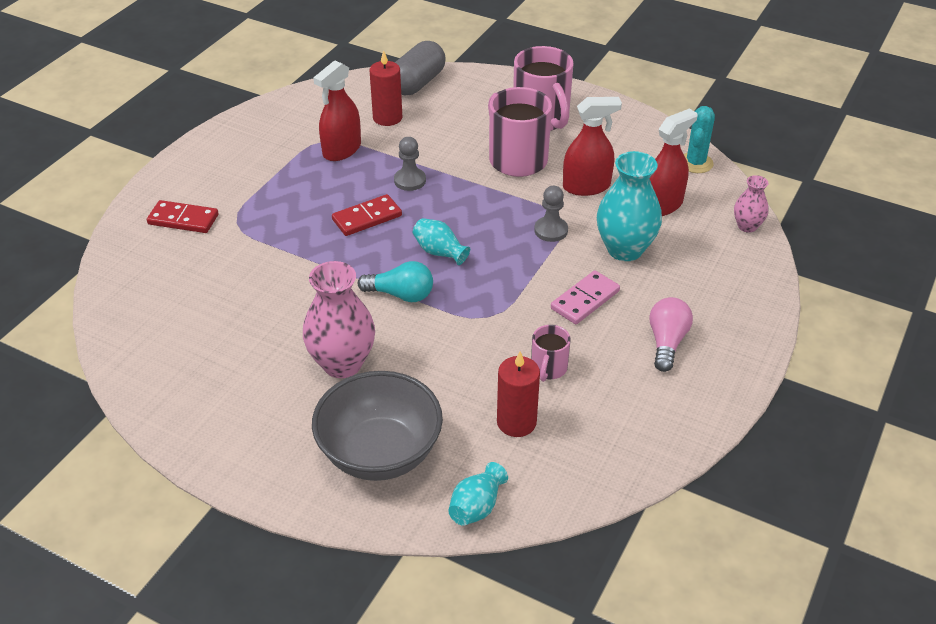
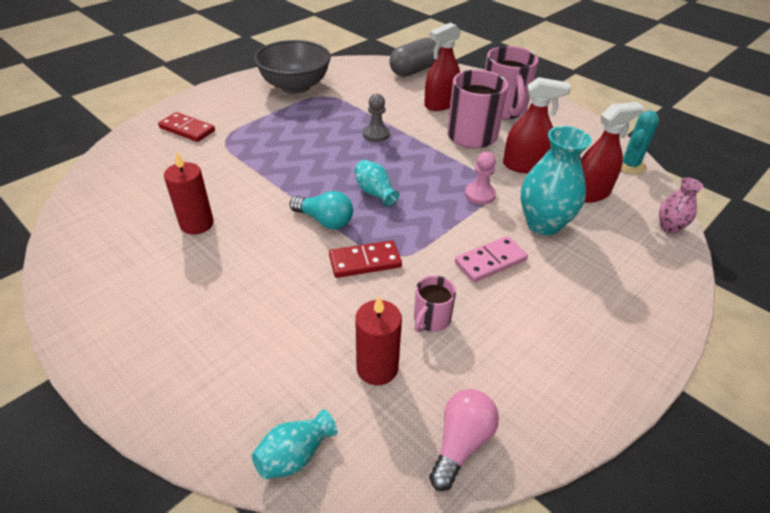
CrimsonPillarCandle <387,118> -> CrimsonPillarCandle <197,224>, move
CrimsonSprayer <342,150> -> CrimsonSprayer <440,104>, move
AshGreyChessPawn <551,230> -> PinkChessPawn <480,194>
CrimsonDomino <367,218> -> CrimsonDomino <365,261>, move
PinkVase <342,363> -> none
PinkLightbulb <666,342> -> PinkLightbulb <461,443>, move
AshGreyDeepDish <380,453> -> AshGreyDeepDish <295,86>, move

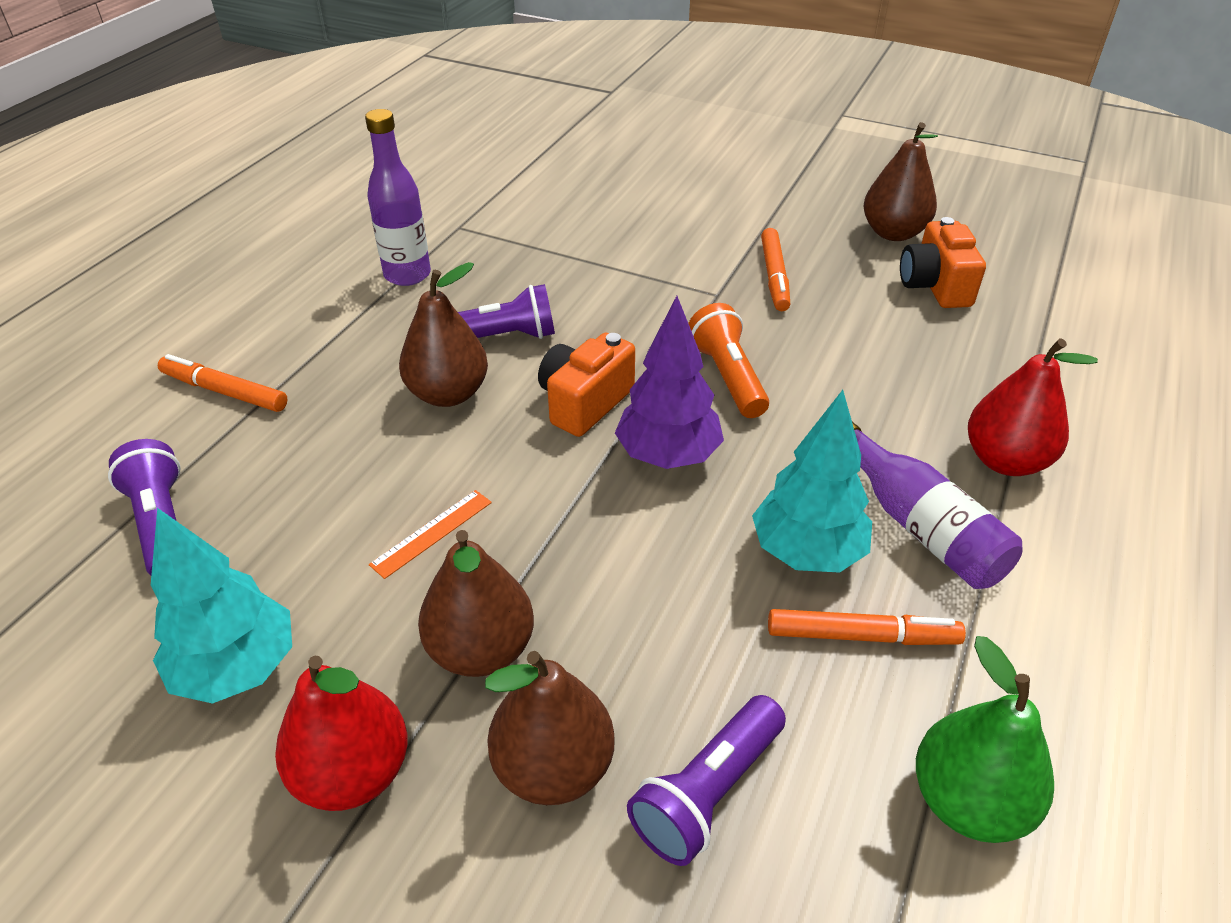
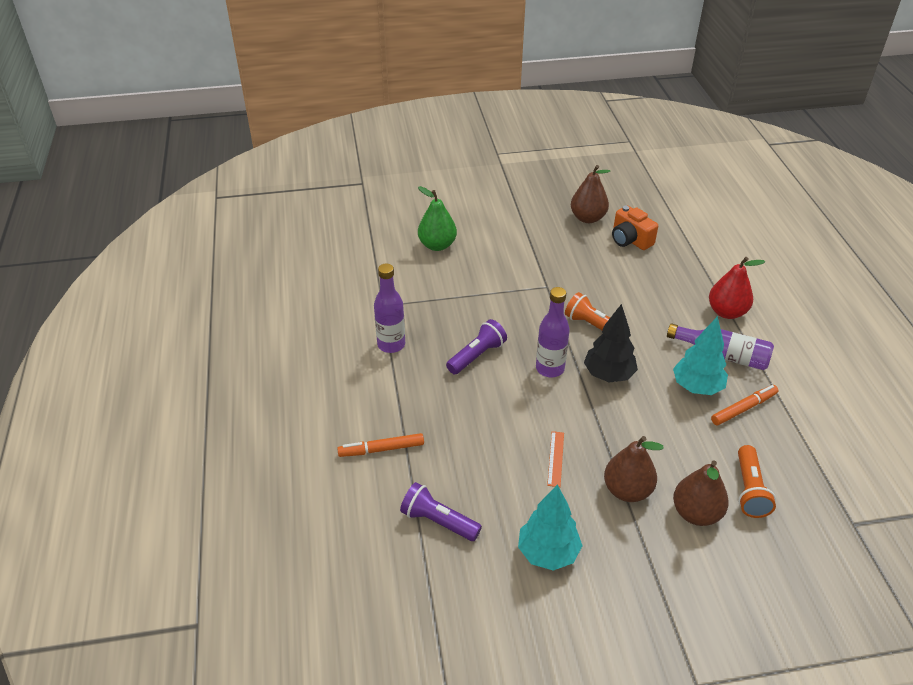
BrightOrangeMarker <774,276> -> none
BrownPear <448,394> -> none
VioletToyTree <668,456> -> BlackToyTree <608,375>
BrightOrangePhotoCamera <584,403> -> VioletFlask <550,368>
EmeraldPear <968,801> -> EmeraldPear <437,245>, move
CrimsonPear <353,772> -> none
VioletFlashlight <707,792> -> BrightOrangeFlashlight <749,490>

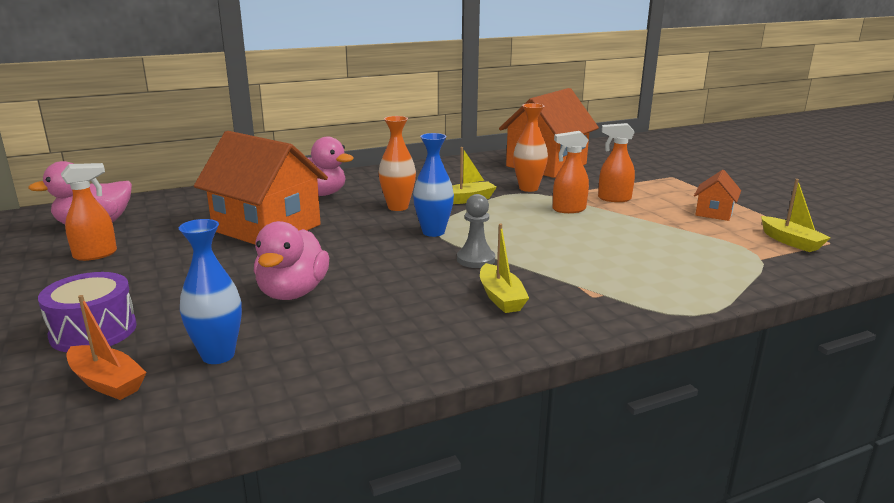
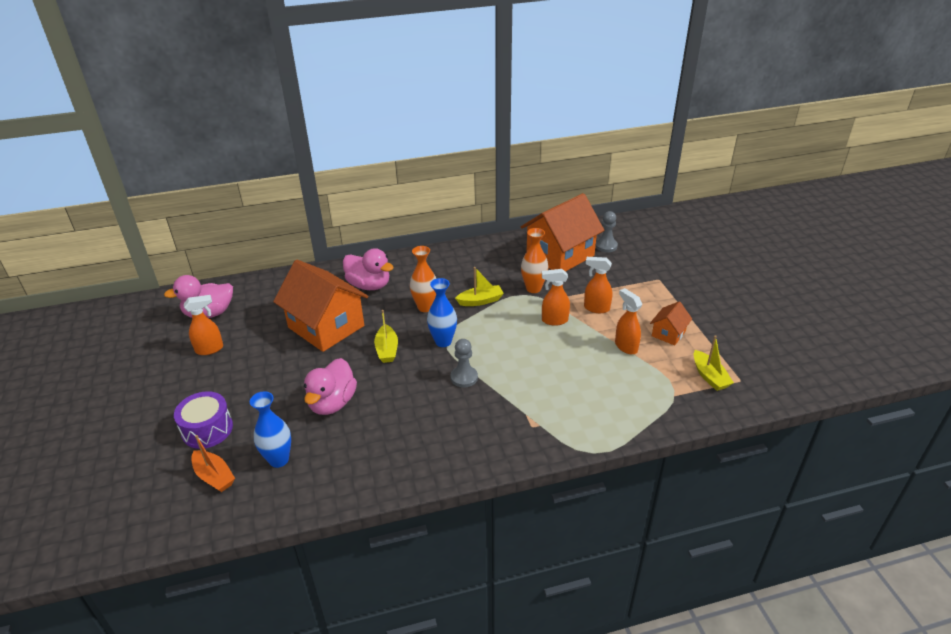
YellowSailboat <501,298> -> YellowSailboat <387,350>, move
none -> AshGreyChessPawn <606,246>
none -> BrightOrangeSprayer <625,346>

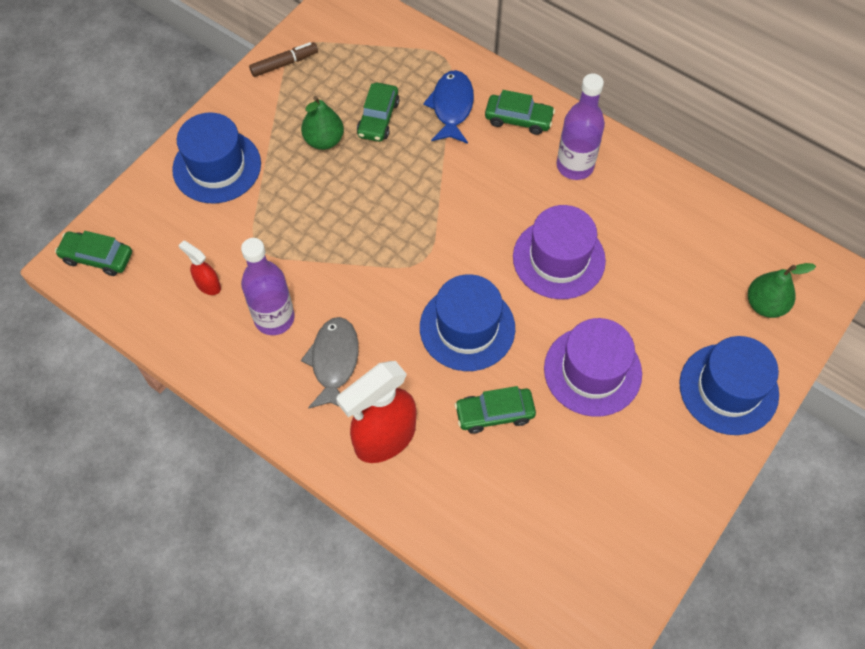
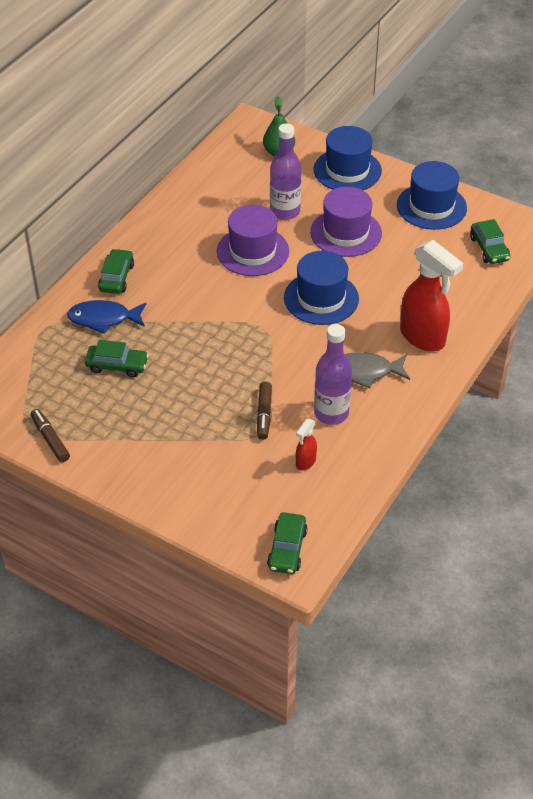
VioletFlask <575,166> -> VioletFlask <285,212>, move
EmeraldPear <324,140> -> none
RoyalBlueTopHat <217,166> -> RoyalBlueTopHat <431,206>, move
EmeraldAutomobile <494,413> -> EmeraldAutomobile <489,248>, move
none -> BrownMarker <264,414>

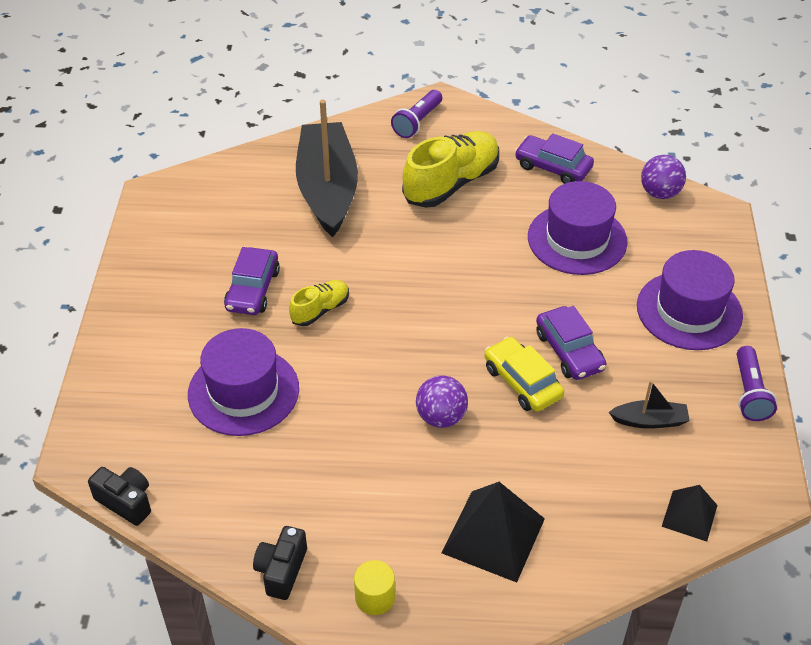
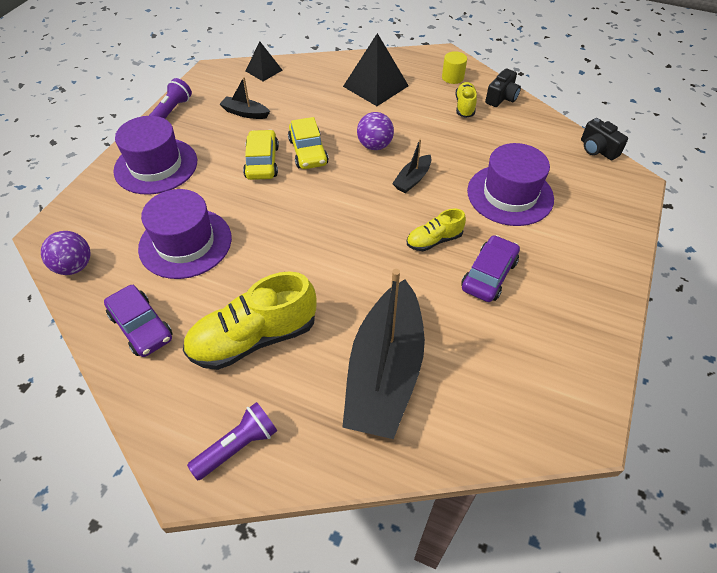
VioletAutomobile <569,351> -> YellowAutomobile <262,162>
none -> YellowLaceUpShoe <464,106>
none -> BlackSailboat <412,179>

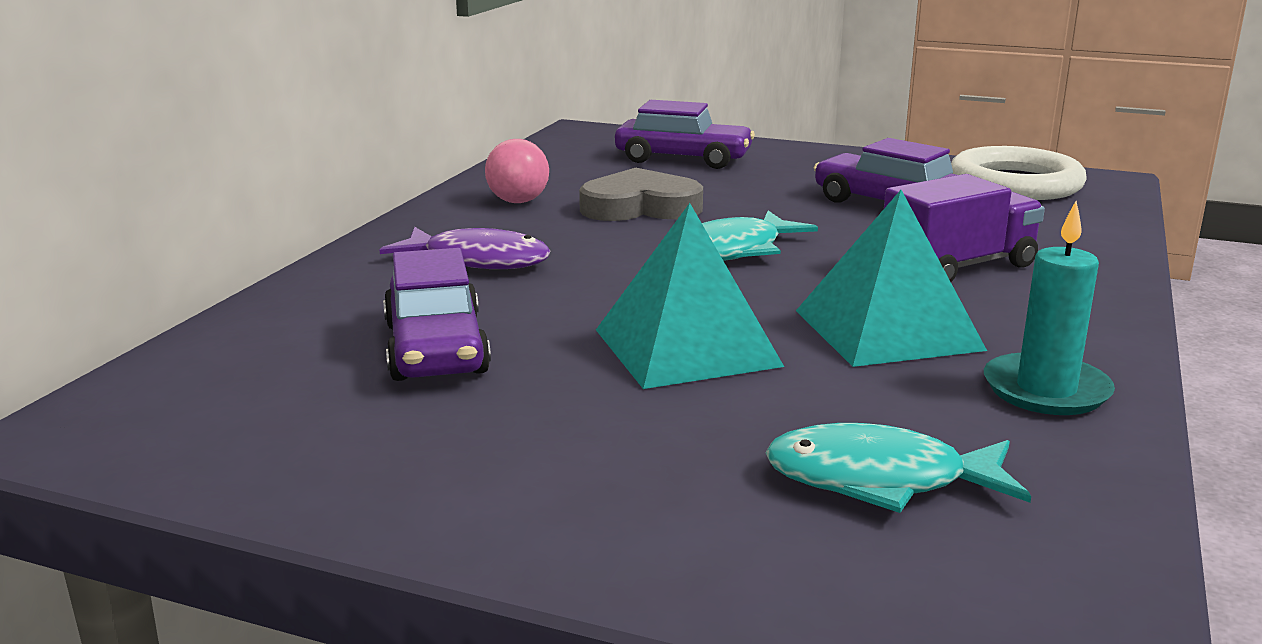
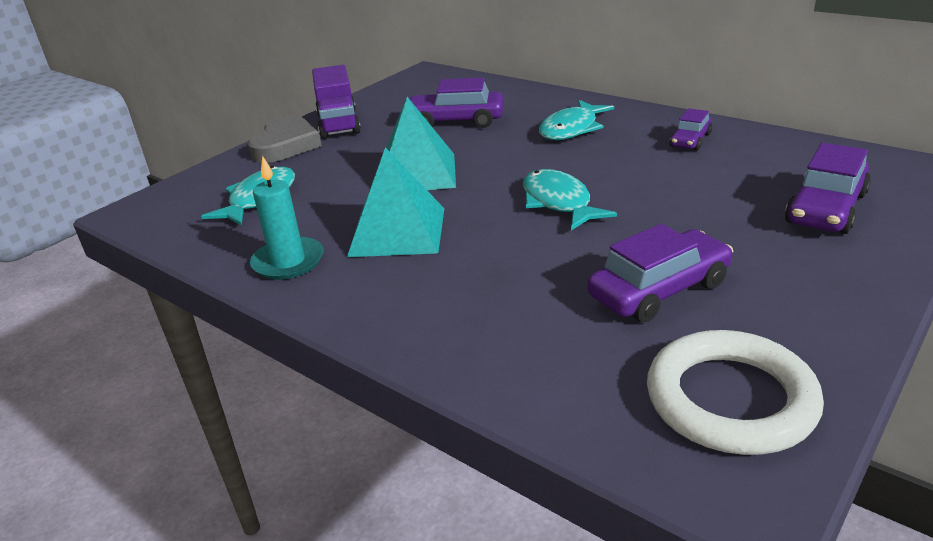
PinkPlayBall <518,201> -> VioletAutomobile <690,140>
AshGreyHeart <640,207> -> AshGreyHeart <286,145>, move
VioletToyTruck <958,267> -> VioletToyTruck <338,124>, move
VioletFish <478,260> -> TealFish <571,129>

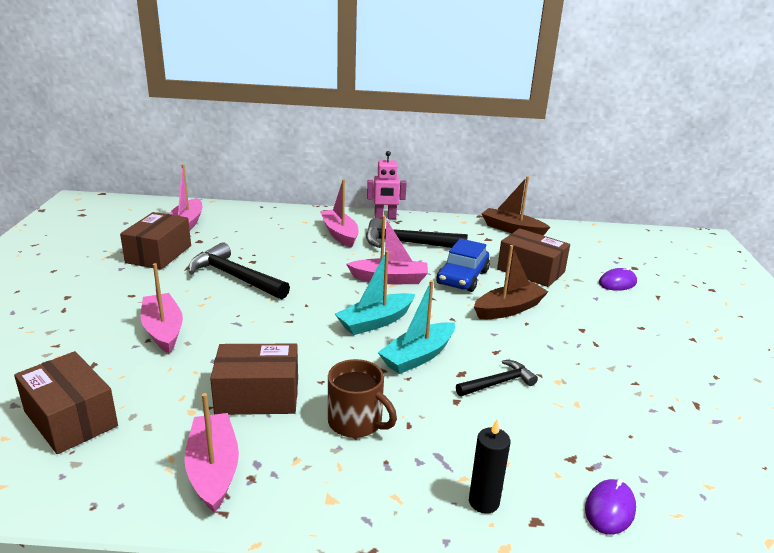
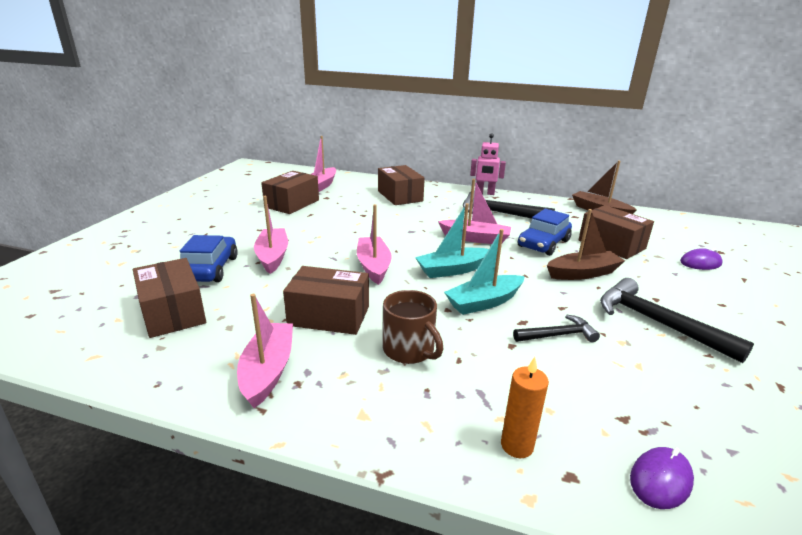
PinkSailboat <340,234> -> PinkSailboat <373,266>, move
BlackCarpenter'sHammer <234,277> -> BlackCarpenter'sHammer <656,322>, move
BlackPillarCandle <484,502> -> BrightOrangePillarCandle <517,445>
none -> BrownBox <400,196>
none -> RoyalBlueAutomobile <210,269>

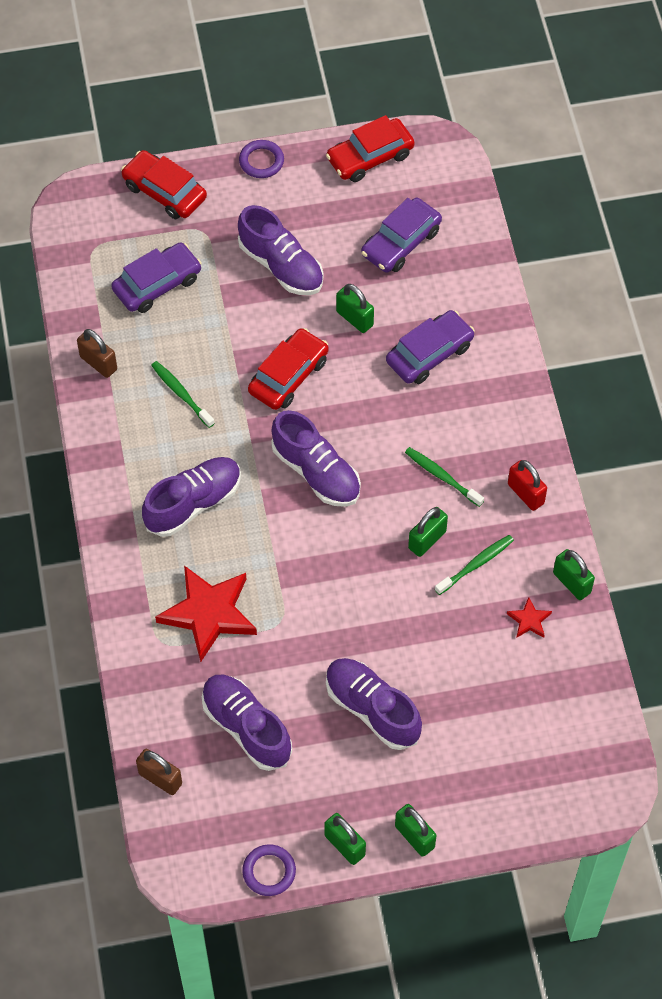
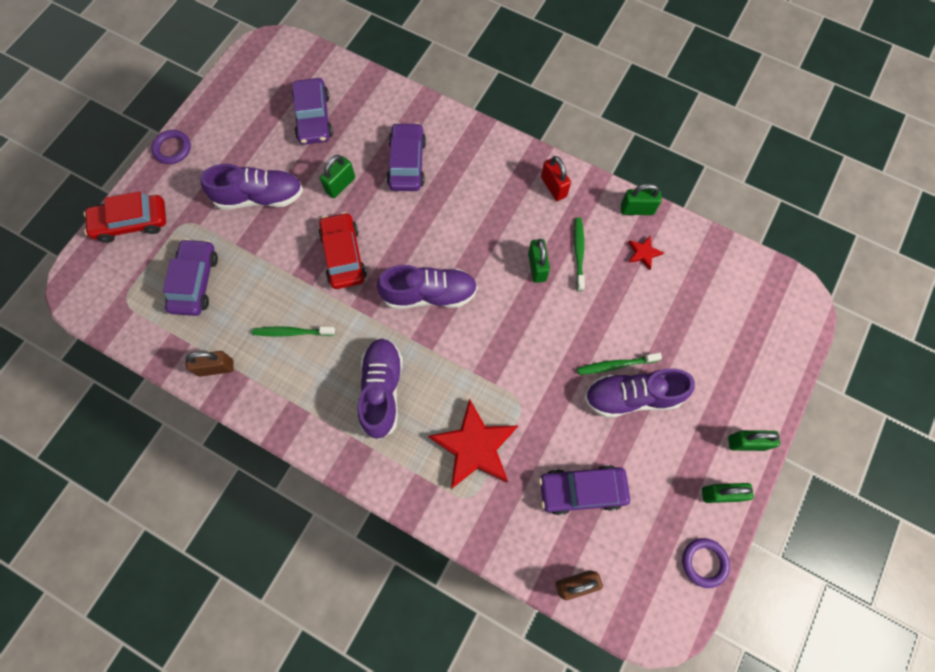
CrimsonAutomobile <370,157> -> none
EmeraldPadlock <354,318> -> EmeraldPadlock <340,185>, 45 degrees counterclockwise
EmeraldDentalBrush <442,476> -> EmeraldDentalBrush <616,365>, move
CrimsonPadlock <525,494> -> CrimsonPadlock <553,187>, 60 degrees clockwise
VioletLaceUpShoe <246,727> -> VioletAutomobile <582,490>

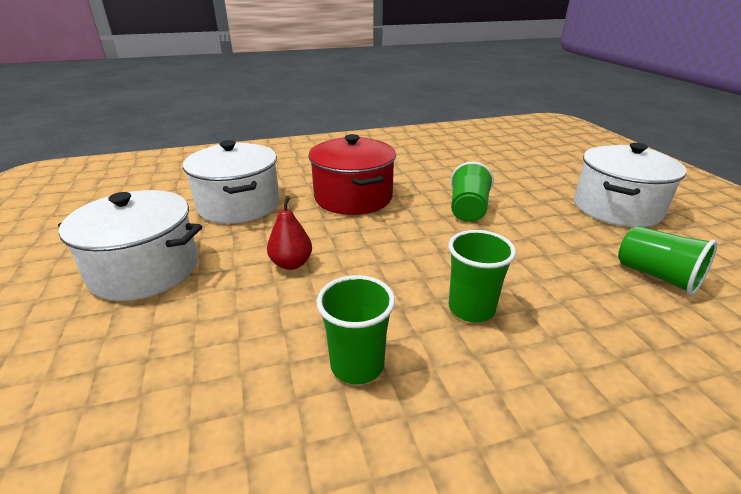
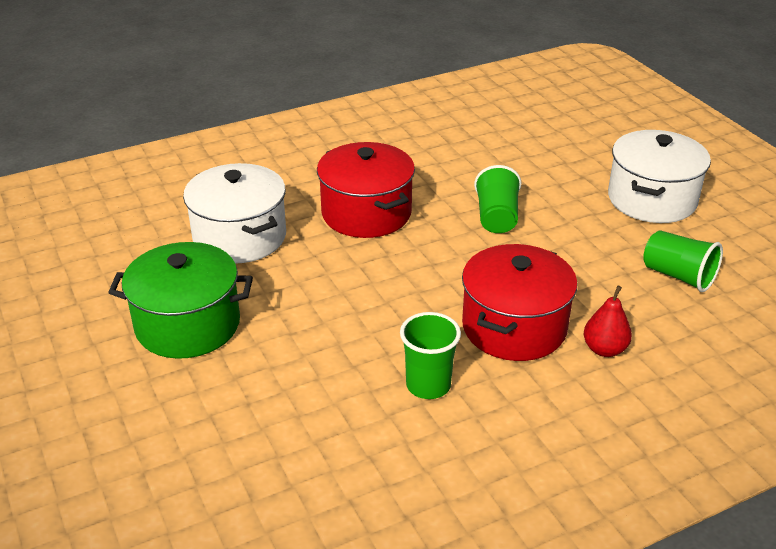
WhitePot <145,269> -> EmeraldPot <188,325>
CrimsonPear <291,264> -> CrimsonPear <604,349>, move
EmeraldTumbler <471,309> -> CrimsonPot <514,327>

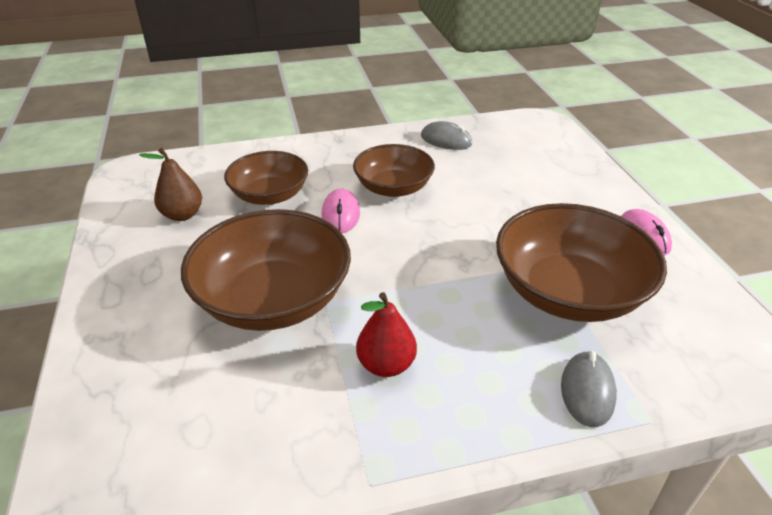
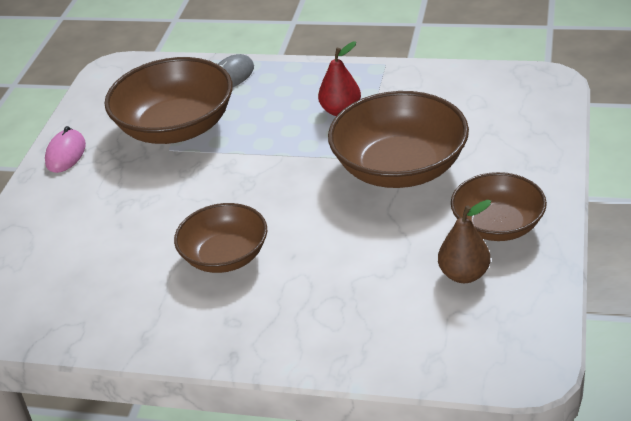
AshGreyMouse <446,140> -> none
BrownDeepDish <269,195> -> BrownDeepDish <497,225>, move
PinkMouse <340,214> -> none

